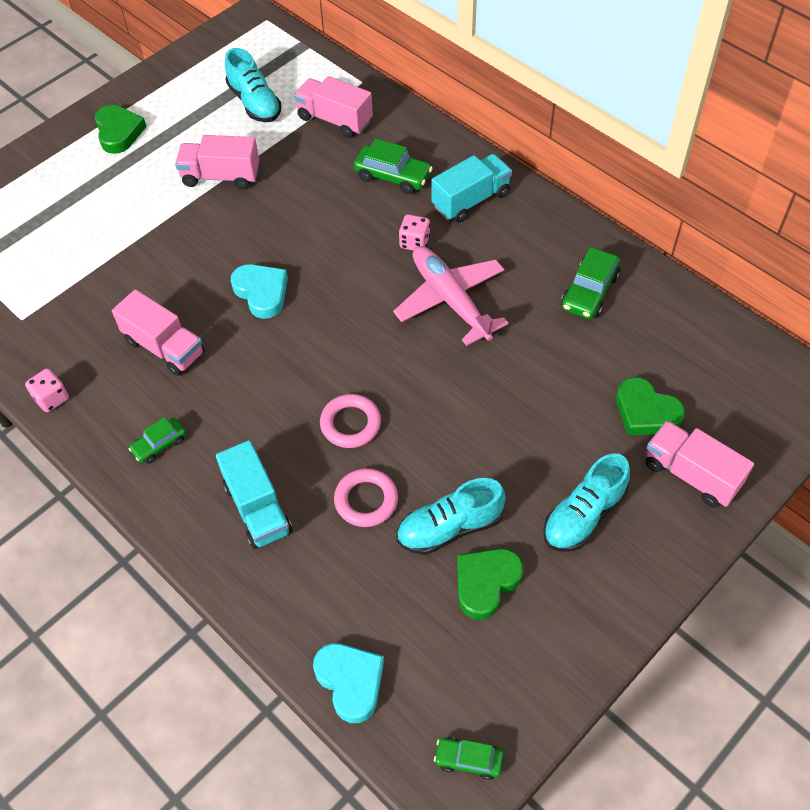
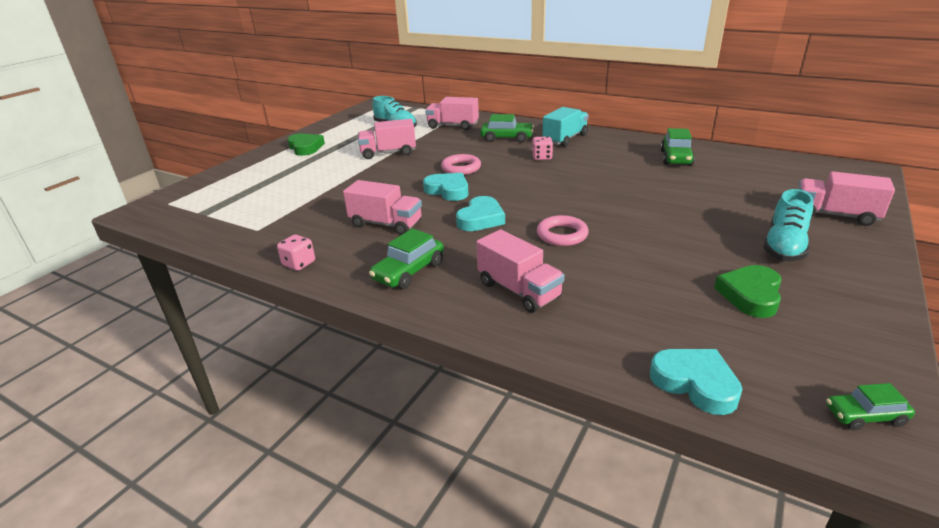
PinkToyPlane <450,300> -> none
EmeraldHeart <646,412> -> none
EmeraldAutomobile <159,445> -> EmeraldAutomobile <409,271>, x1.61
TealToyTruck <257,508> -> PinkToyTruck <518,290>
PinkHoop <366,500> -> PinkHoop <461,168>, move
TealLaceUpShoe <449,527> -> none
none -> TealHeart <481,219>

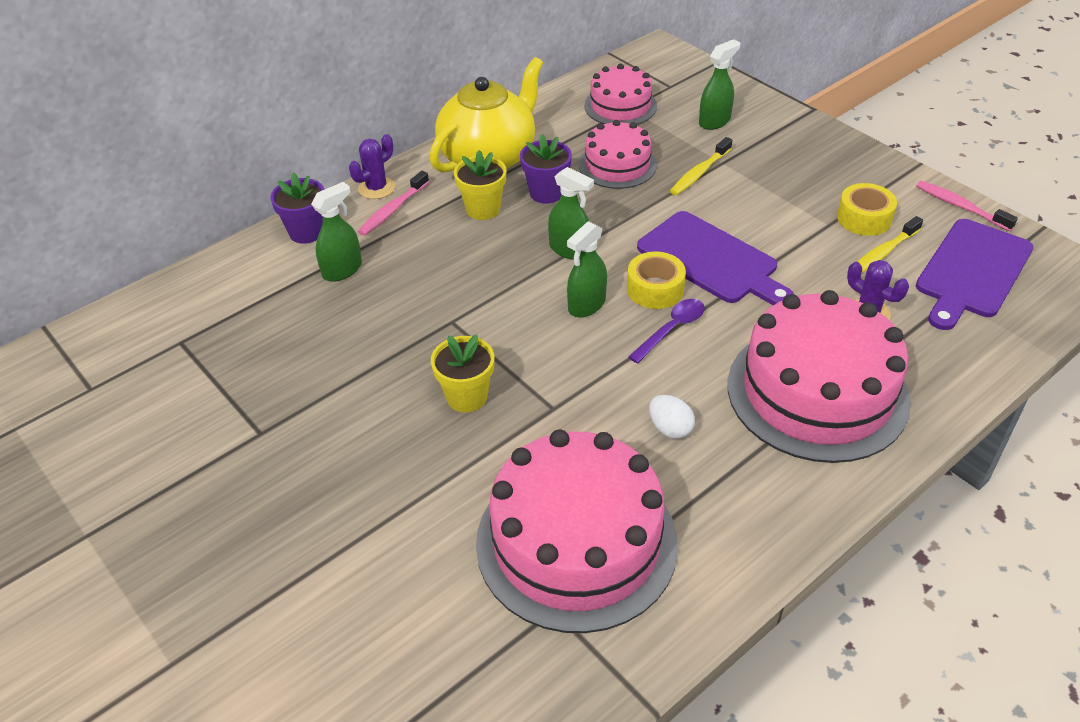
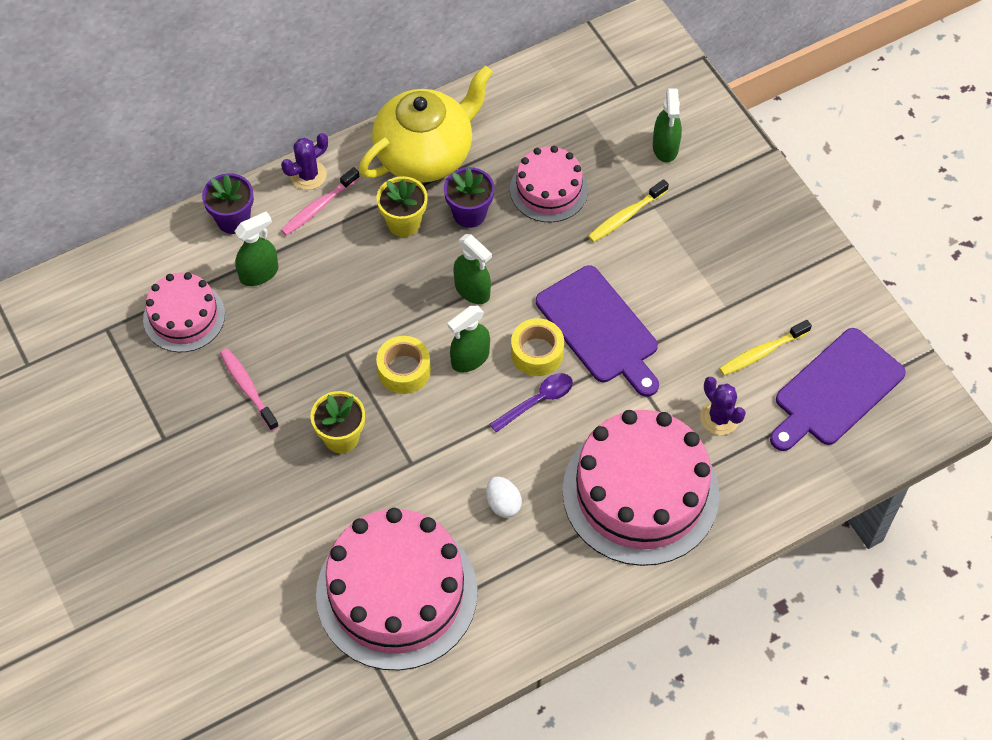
EmeraldSprayer <714,121> -> EmeraldSprayer <665,147>, 120 degrees clockwise
PinkGateau <620,106> -> PinkGateau <184,316>, move
PinkDentalBrush <960,206> -> PinkDentalBrush <248,388>, move
YellowRollOfTape <864,218> -> YellowRollOfTape <404,370>, move

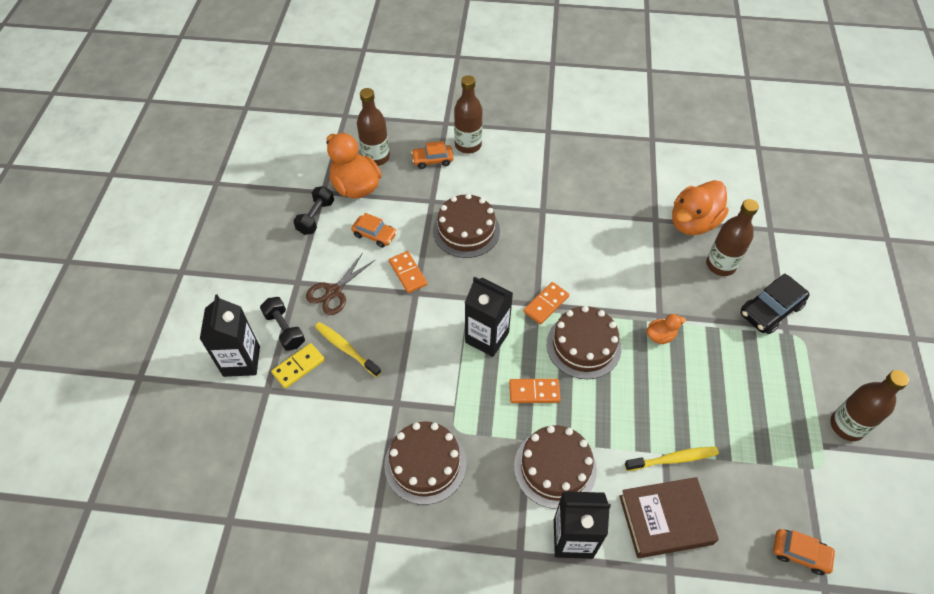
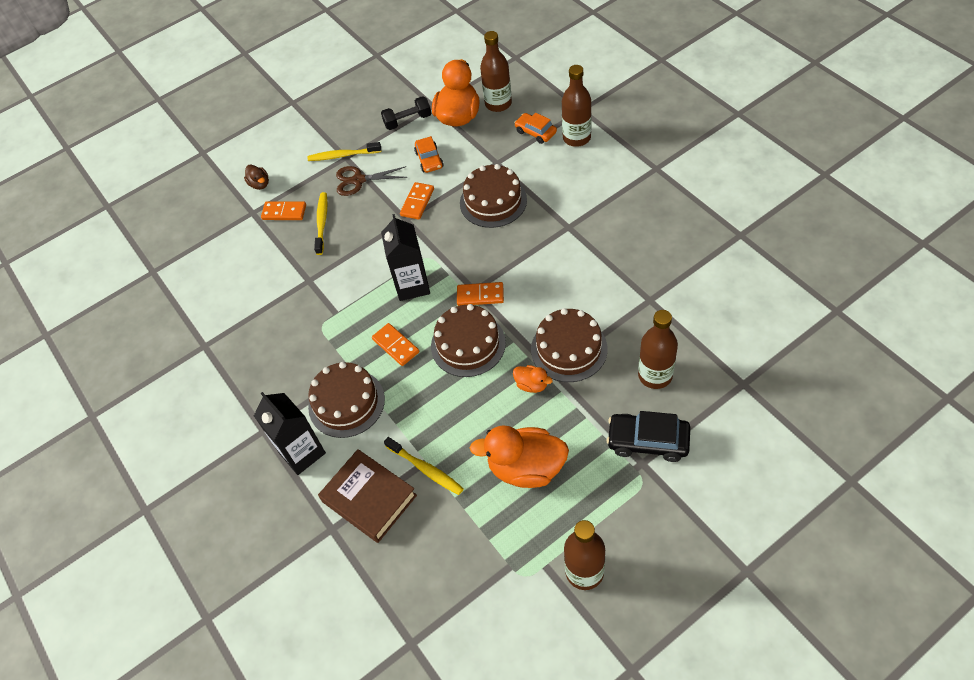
BrightOrangeRubberDuck <693,223> -> BrightOrangeRubberDuck <526,468>, move
BlackMilkCarton <241,361> -> BrownRubberDuck <260,184>
BlackFreeWeight <285,329> -> none
YellowDomino <298,367> -> BrightOrangeDomino <284,212>
BrownGateau <425,464> -> BrownGateau <569,349>, move
BrightOrangeAutomobile <800,553> -> none
none -> YellowDentalBrush <343,155>

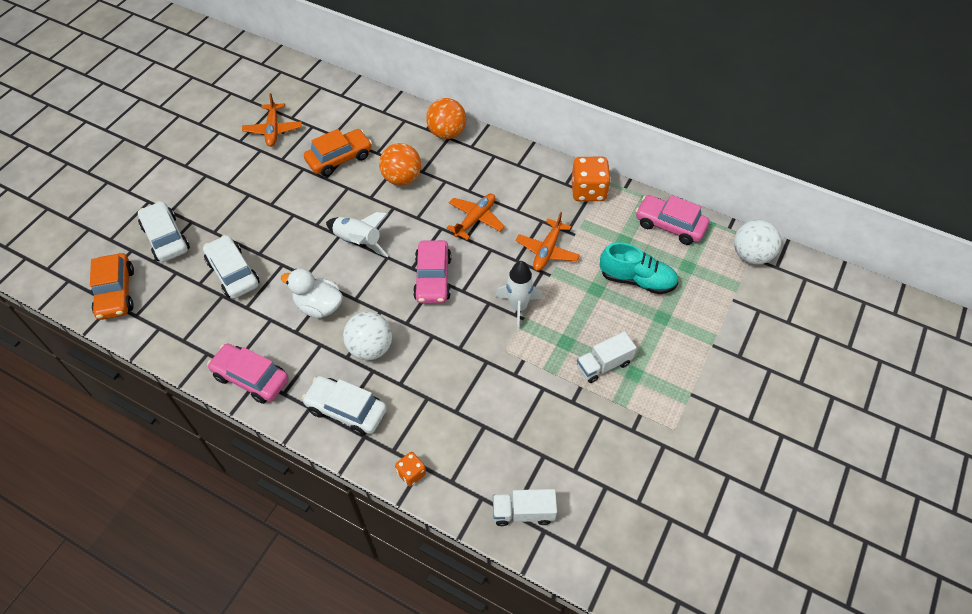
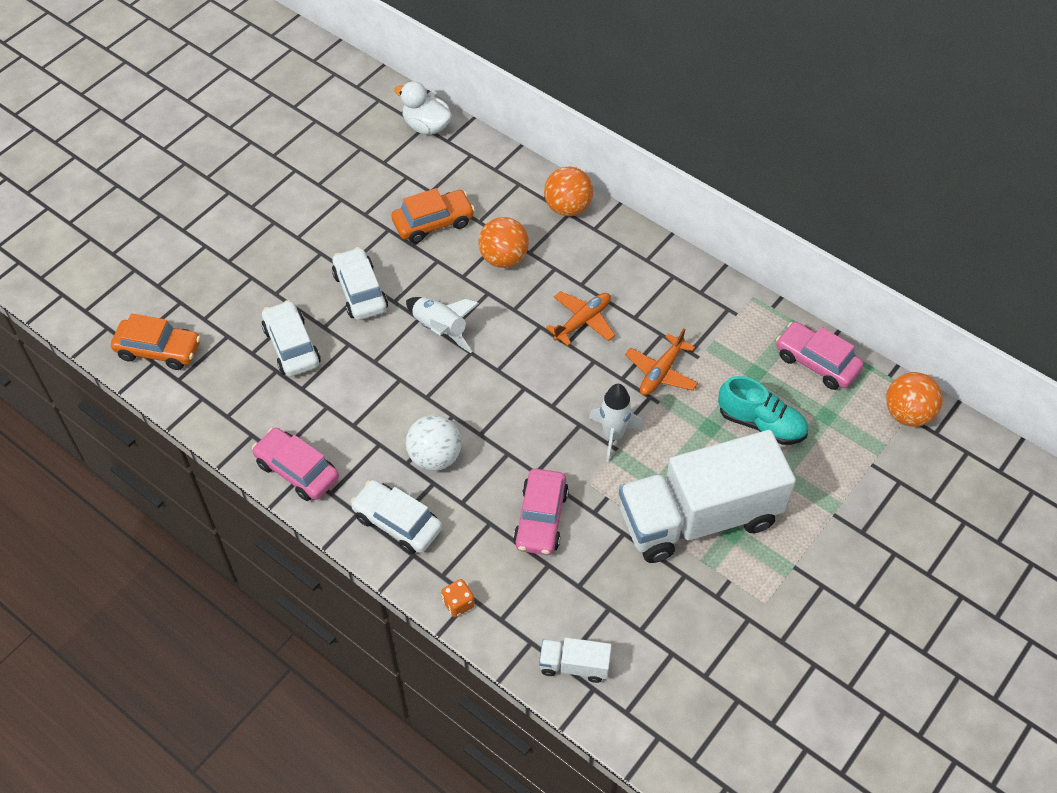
BrightOrangeToyPlane <273,130> -> none
BrightOrangeDice <588,191> -> none
WhiteAutomobile <166,238> -> WhiteAutomobile <360,291>, move
WhitePlayBall <751,255> -> BrightOrangePlayBall <907,413>
PinkAutomobile <433,278> -> PinkAutomobile <541,518>, move
BrightOrangeAutomobile <116,293> -> BrightOrangeAutomobile <159,350>, 75 degrees counterclockwise
WhiteRubberDuck <319,306> -> WhiteRubberDuck <426,126>, move
WhiteToyTruck <603,365> -> WhiteToyTruck <699,517>, x2.44

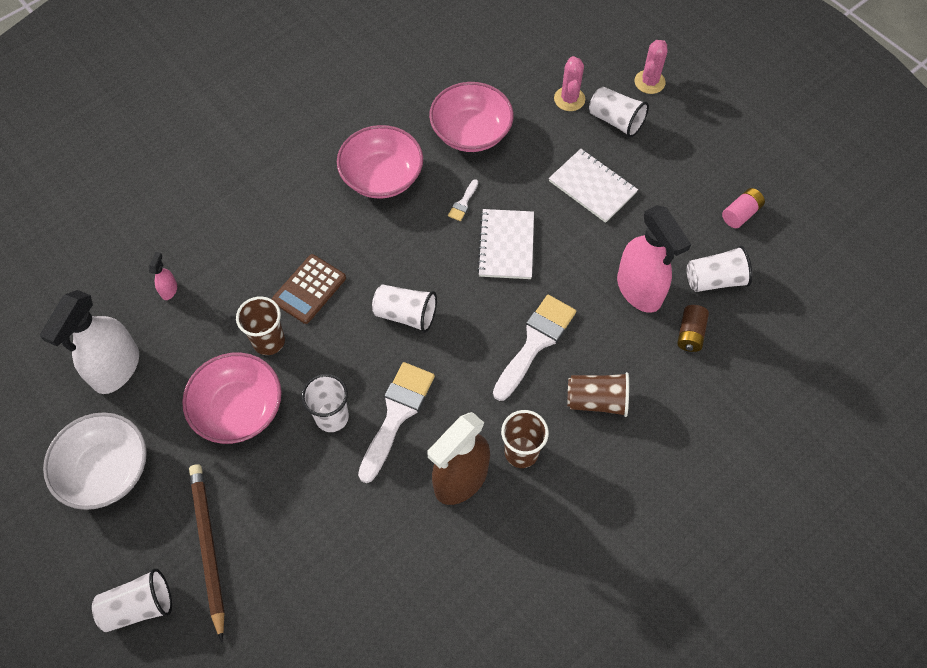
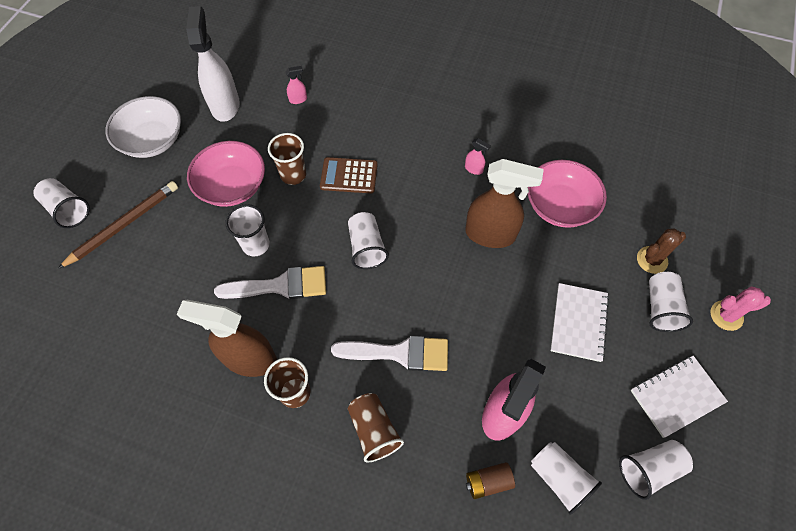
PinkSaguaroCactus <569,99> -> BrownSaguaroCactus <652,260>
PinkDeepDish <382,177> -> PinkSprayer <474,169>
WhiteBrush <463,203> -> BrownSprayer <490,234>
PinkPowerCell <740,214> -> WhiteTumbler <648,469>
WhiteNotepad <506,245> -> WhiteNotepad <676,396>, move
WhiteSprayer <116,369> -> WhiteSprayer <225,105>, 90 degrees clockwise

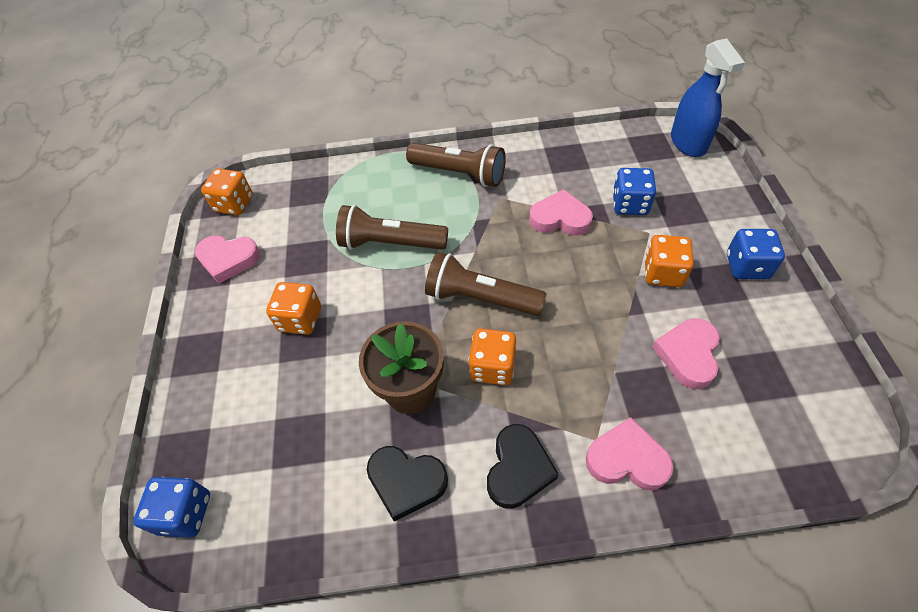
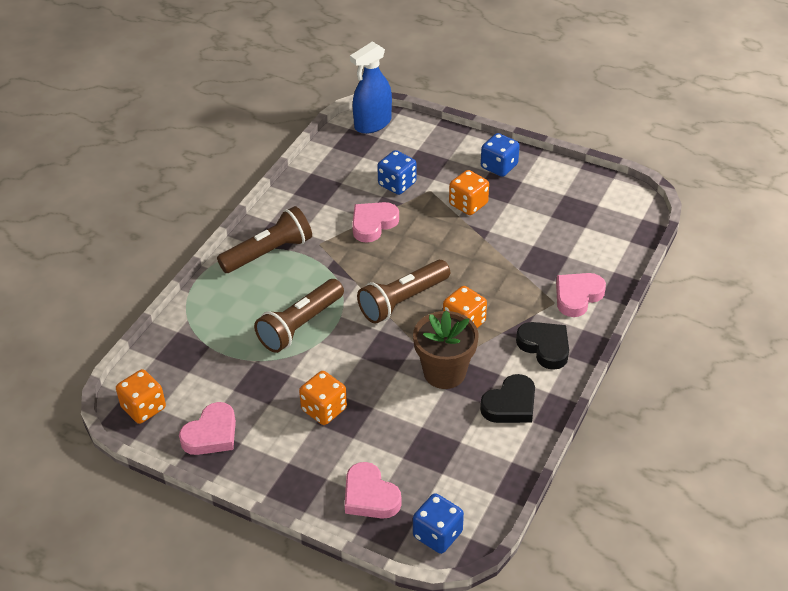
RoyalBlueSprayer <688,143> -> RoyalBlueSprayer <372,124>, 120 degrees clockwise
PinkHeart <688,355> -> PinkHeart <370,496>, move

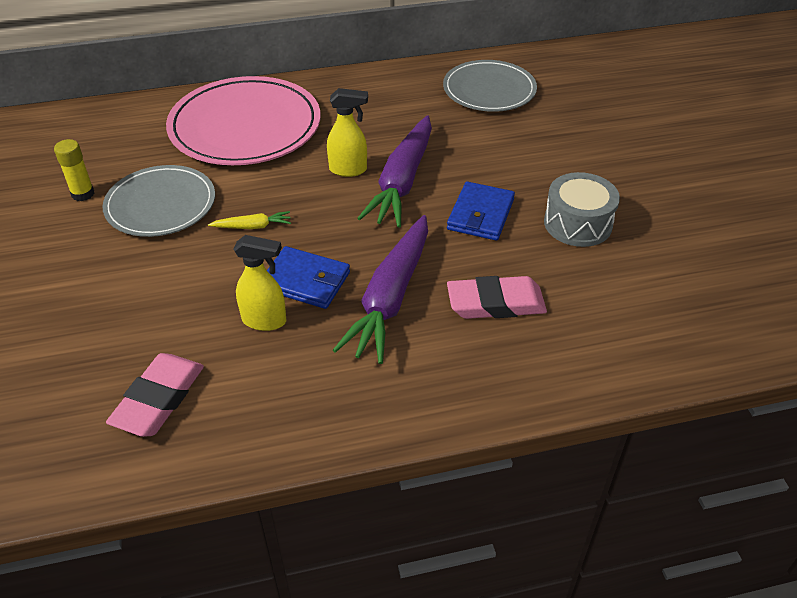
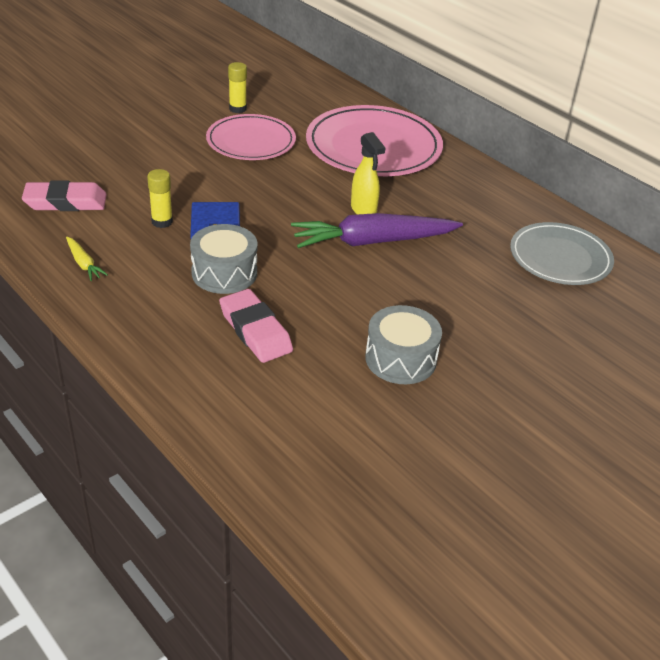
AshGreyPlate <161,205> -> PinkPlate <251,141>
RoyalBlueBillfold <480,214> -> none
YellowRootVegetable <252,226> -> YellowRootVegetable <84,264>, move
VioletRootVegetable <390,298> -> AshGreyDrum <224,273>
YellowSprayer <265,321> -> YellowGlue <162,222>

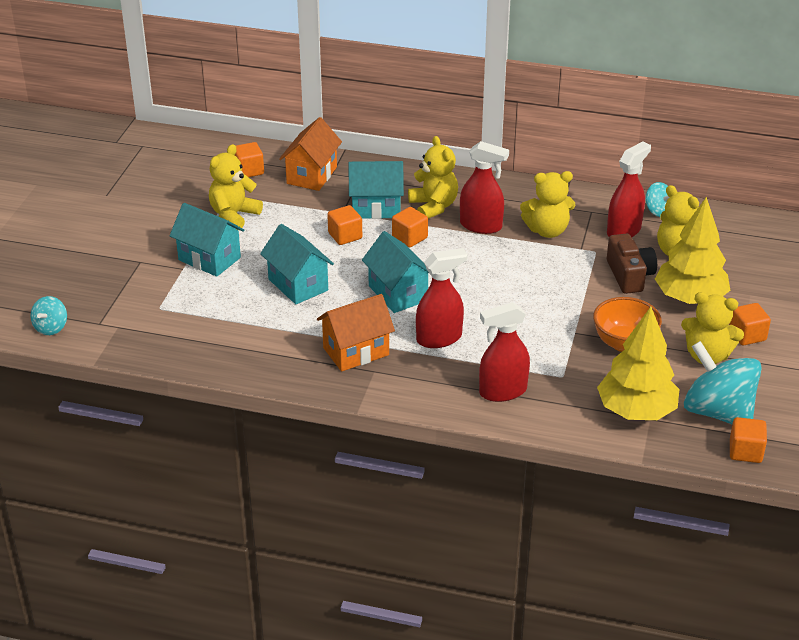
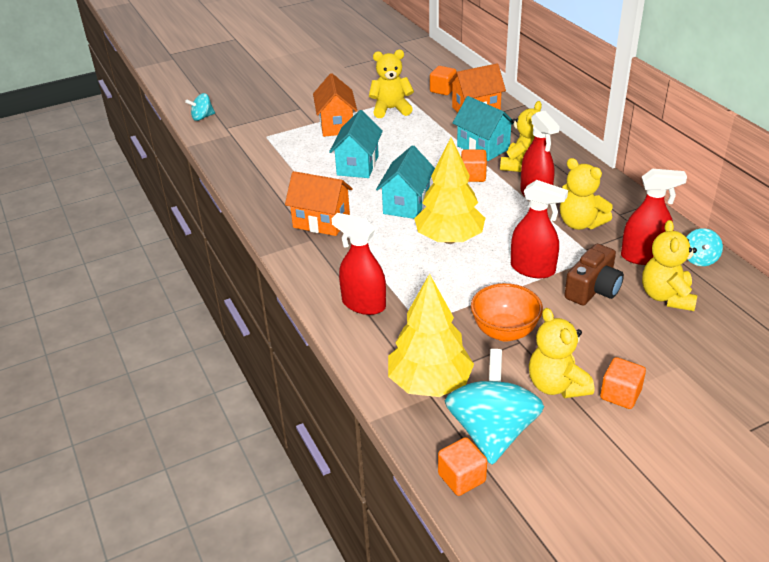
YellowToyTree <690,298> -> YellowToyTree <449,239>, move
TealToyHouse <209,259> -> BrightOrangeToyHouse <336,125>
BrightOrangeSolidCube <345,236> -> none
CrimsonSprayer <439,338> -> CrimsonSprayer <533,269>, move

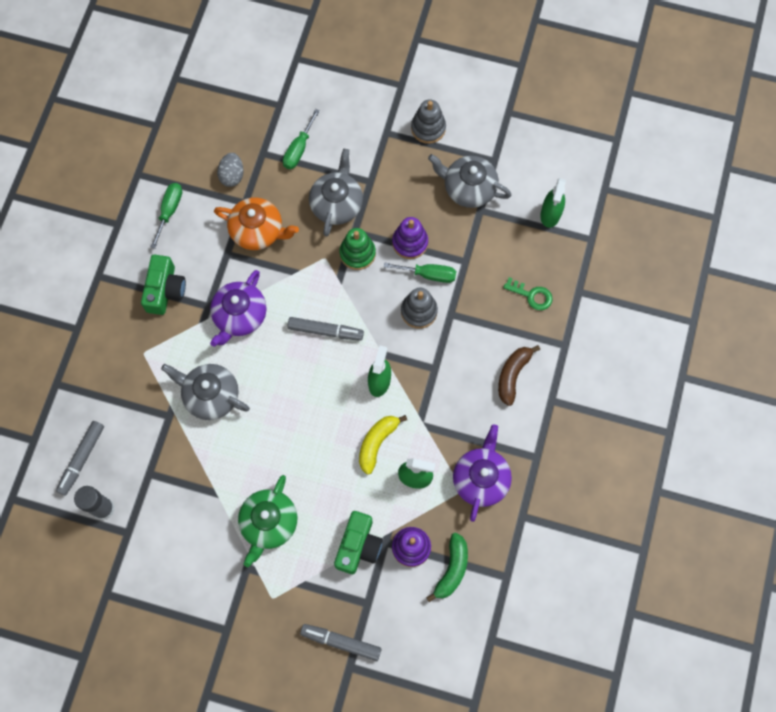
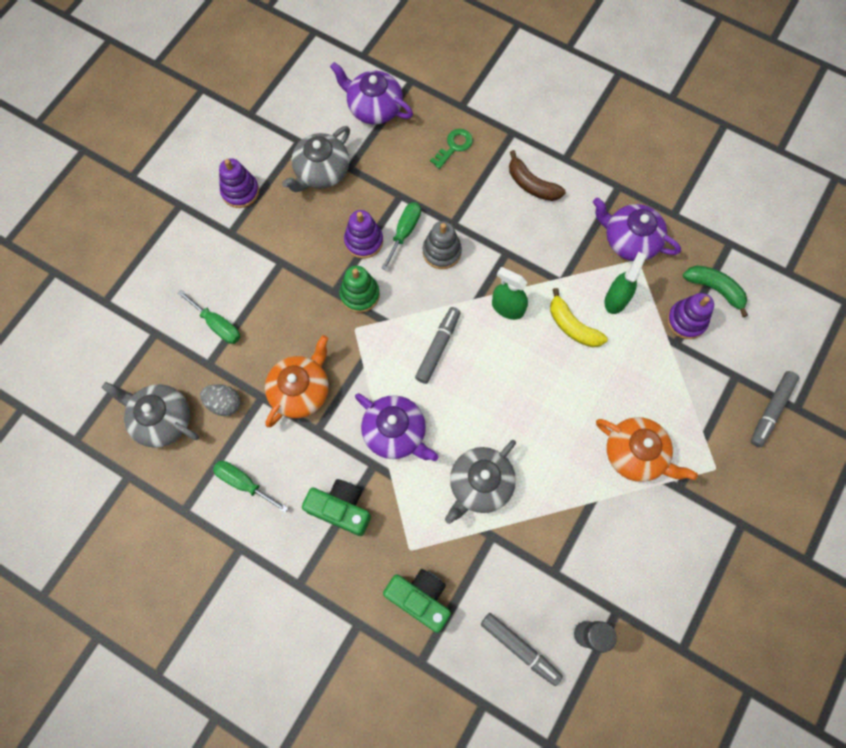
AshGreyRingStacker <428,128> -> VioletRingStacker <240,191>
AshGreyTeaPot <337,204> -> AshGreyTeaPot <161,419>, move
EmeraldSprayer <550,214> -> VioletTeaPot <374,107>
EmeraldTeaPot <269,523> -> BrightOrangeTeaPot <636,454>
EmeraldPhotoCamera <358,546> -> EmeraldPhotoCamera <420,598>, move

